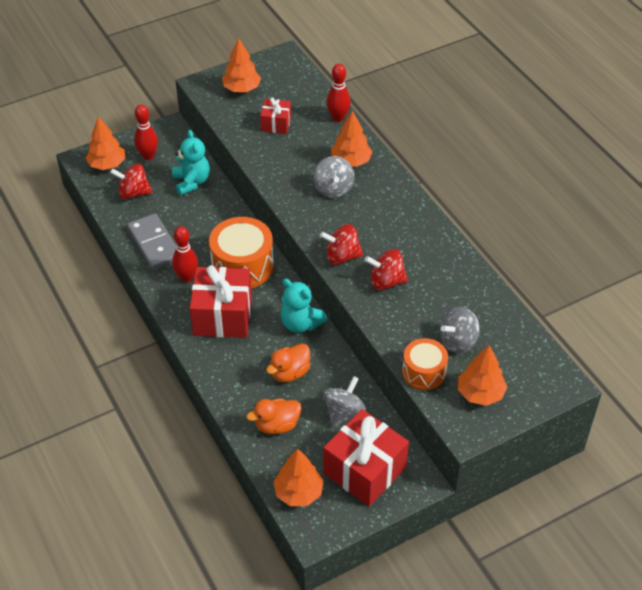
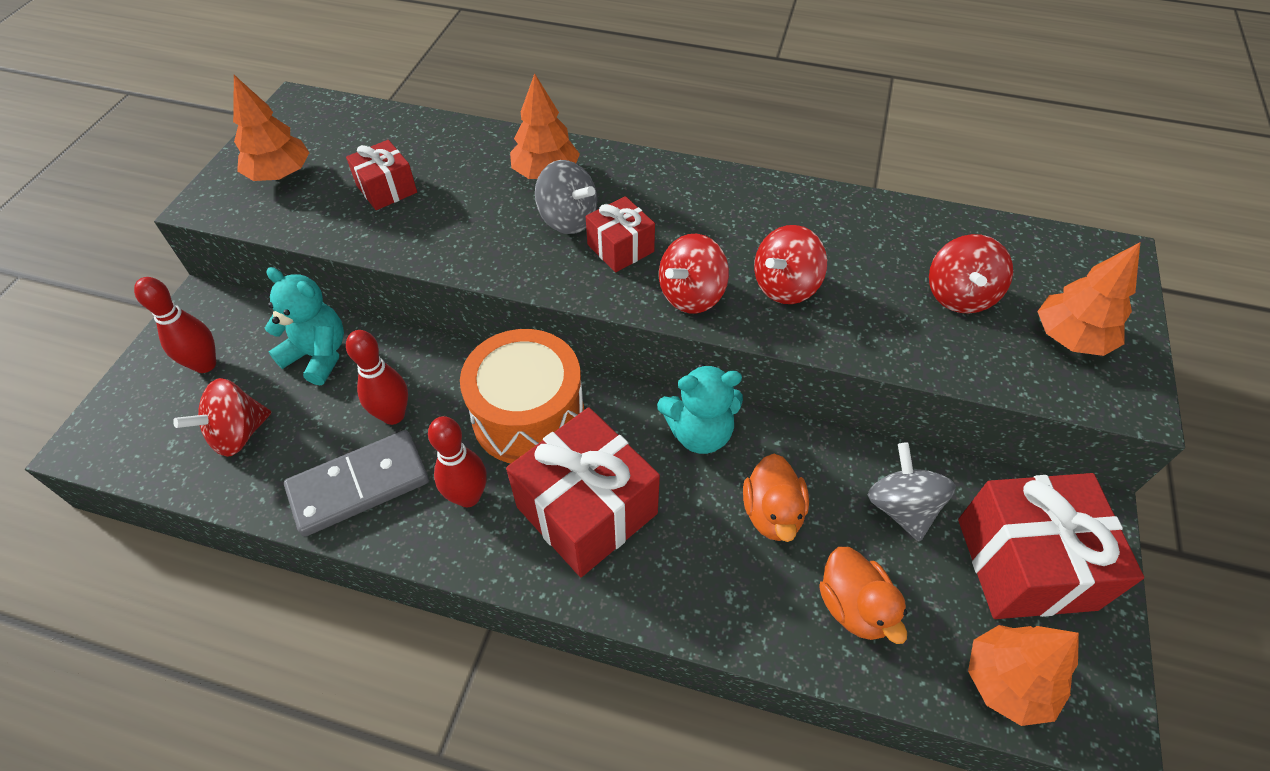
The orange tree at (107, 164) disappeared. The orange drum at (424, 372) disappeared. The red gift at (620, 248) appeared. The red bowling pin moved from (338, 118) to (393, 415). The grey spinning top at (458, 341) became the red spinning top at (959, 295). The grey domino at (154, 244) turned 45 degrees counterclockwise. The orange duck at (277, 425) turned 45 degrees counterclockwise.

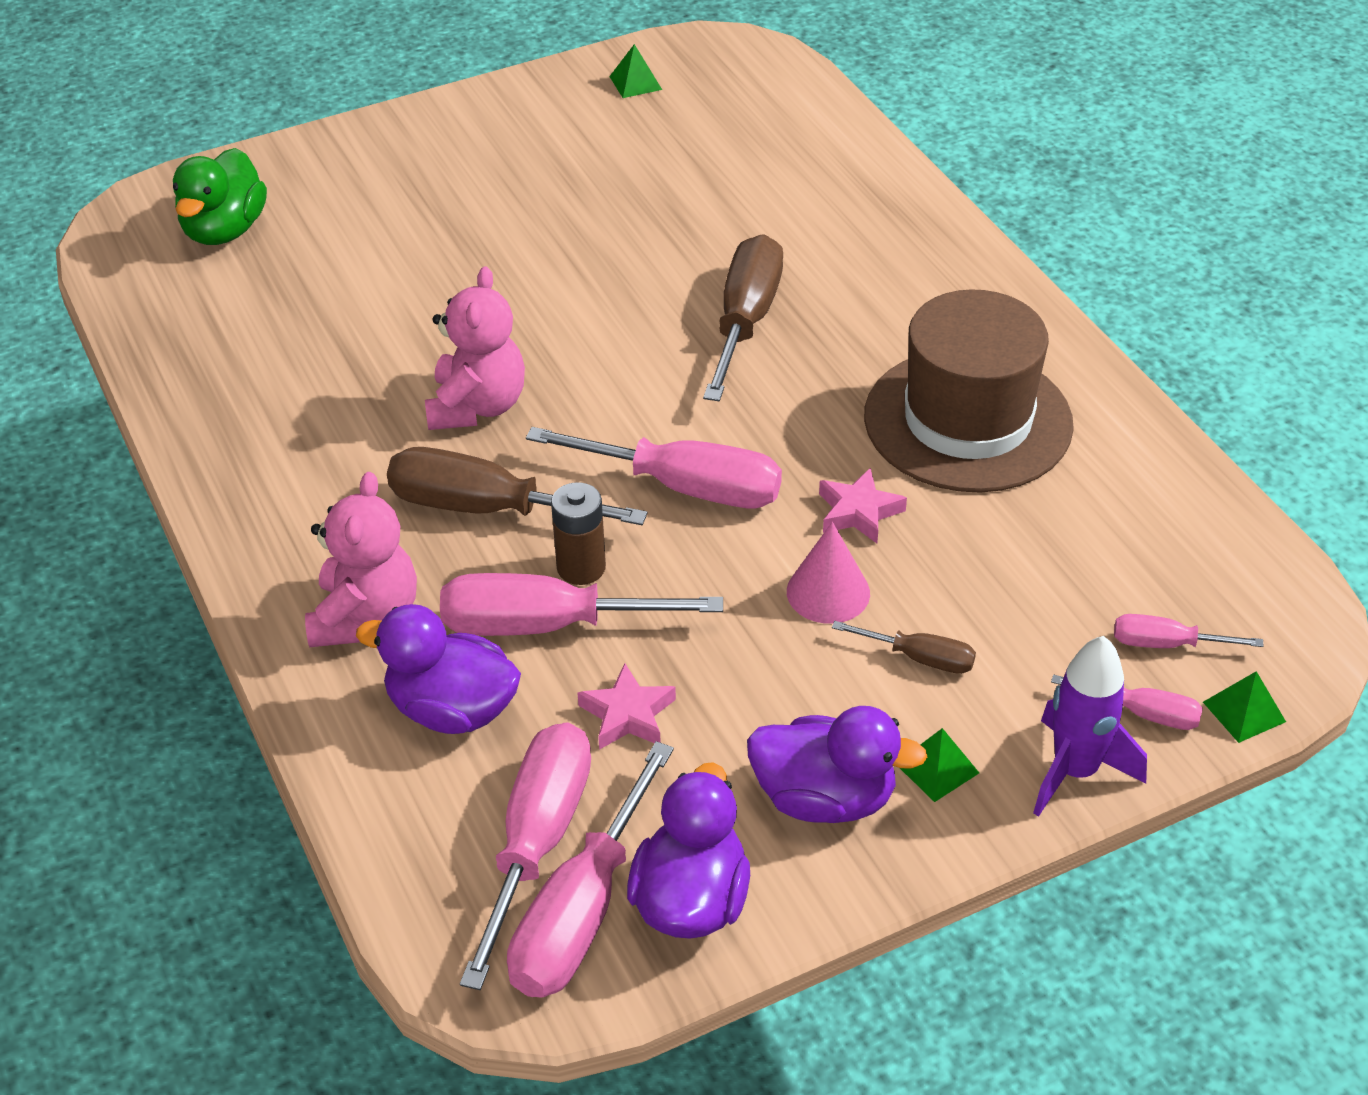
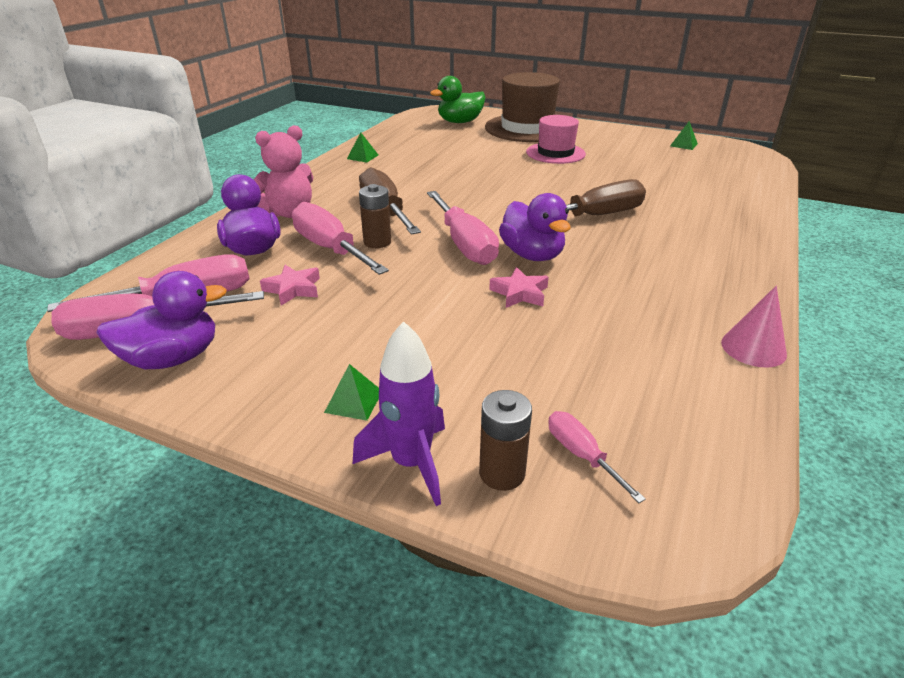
The pink teddy bear at (477, 406) disappeared. The brown screwdriver at (920, 658) disappeared. The pink hat at (555, 153) appeared. The purple duck moved from (825, 798) to (532, 255). The pink cone moved from (828, 592) to (753, 348). The brown hat moved from (967, 420) to (527, 128). The green pyramid moved from (1244, 712) to (362, 157). The pink screwdriver at (1143, 713) was replaced by the brown battery at (502, 473).

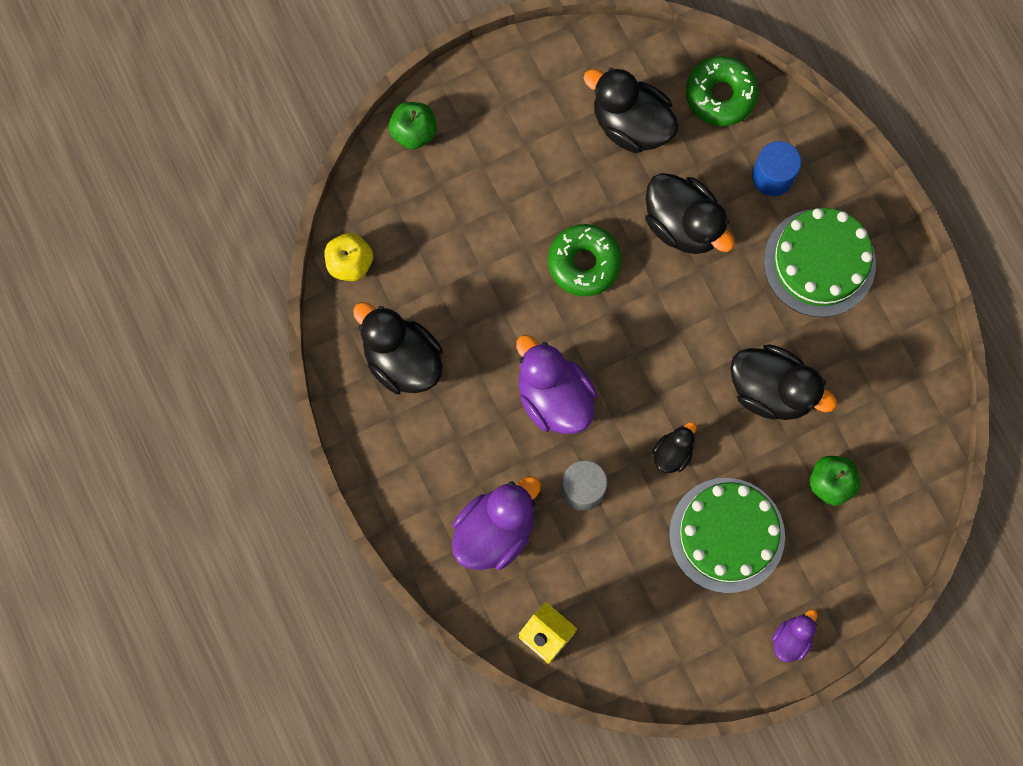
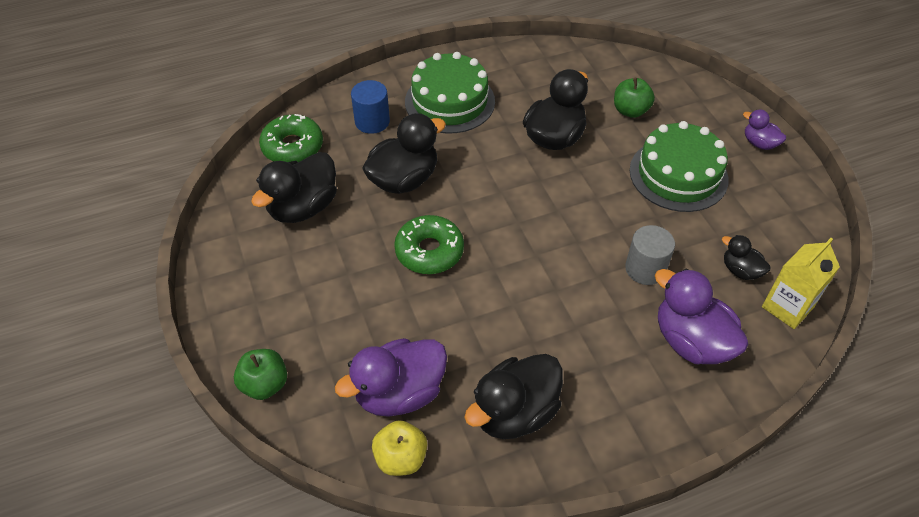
The purple duck moved from (554, 397) to (399, 393). The black duck moved from (673, 453) to (740, 270).

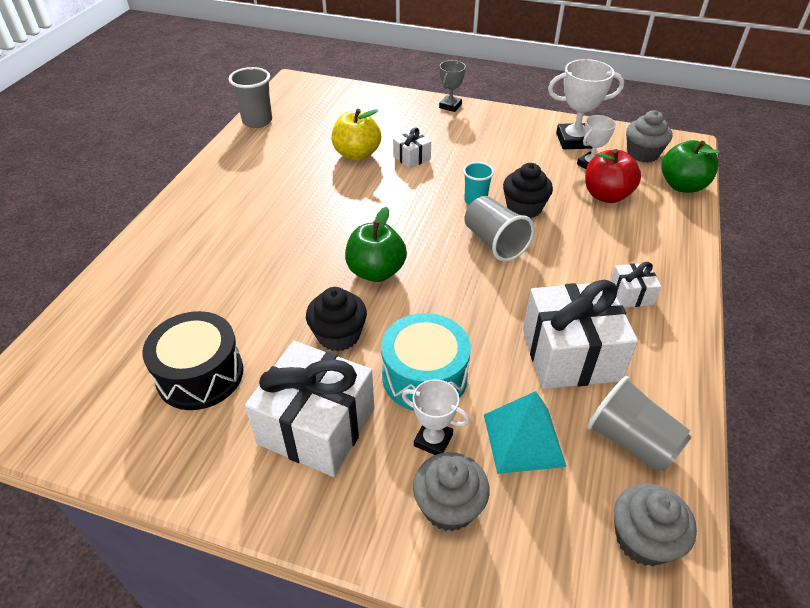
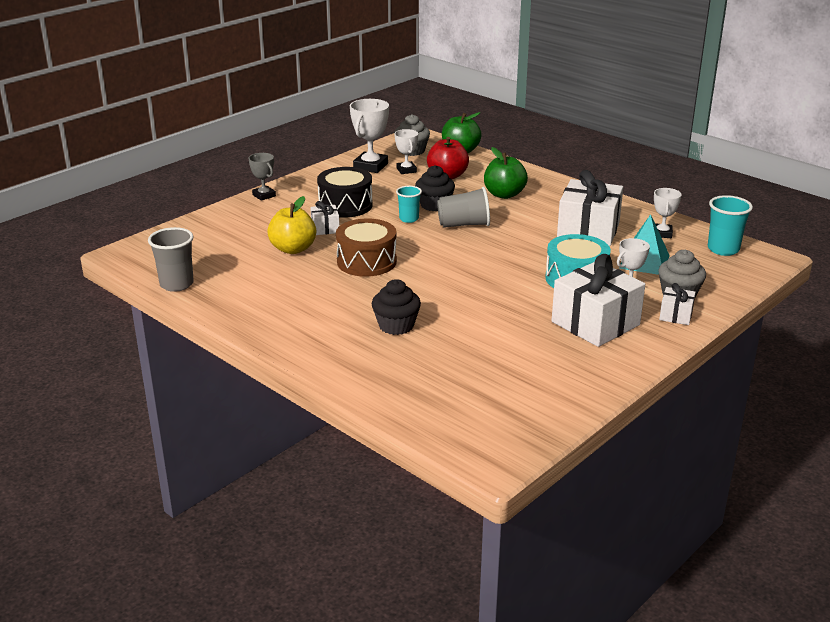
The brown drum at (366, 262) appeared. The black drum moved from (200, 375) to (345, 205). The black cupcake moved from (338, 335) to (396, 326). The green apple moved from (376, 271) to (504, 194). The white gift moved from (631, 294) to (676, 315). The grey cup at (631, 441) was replaced by the white trophy at (662, 233). The grey cupcake at (643, 539) was replaced by the turquoise cup at (723, 249).

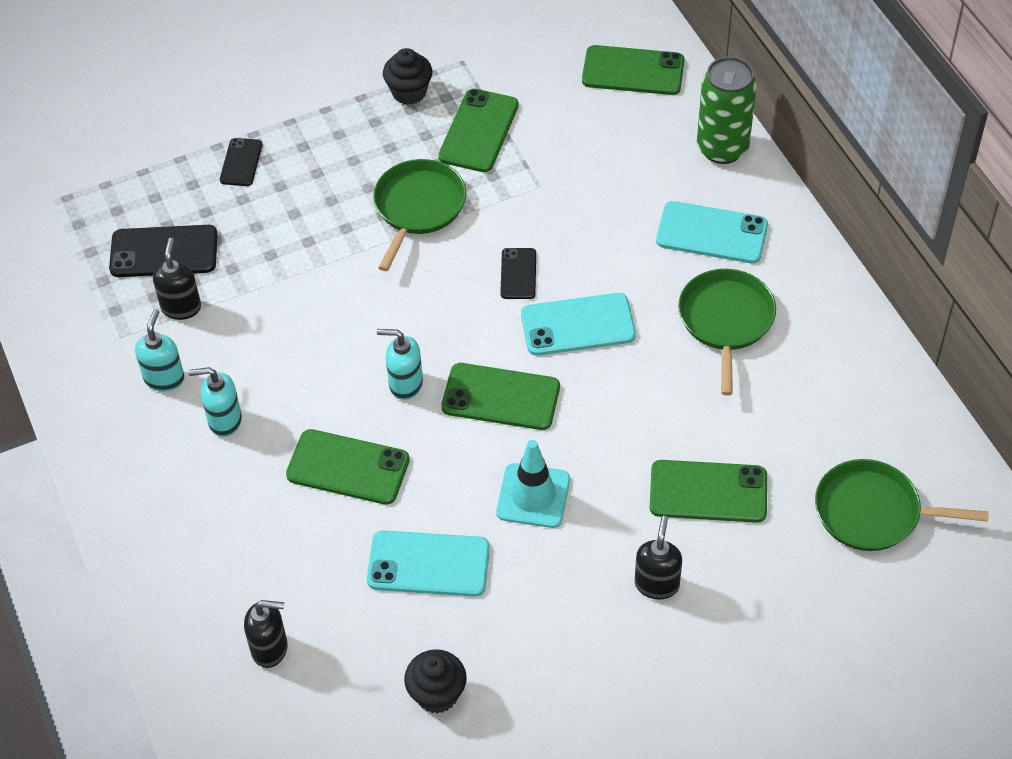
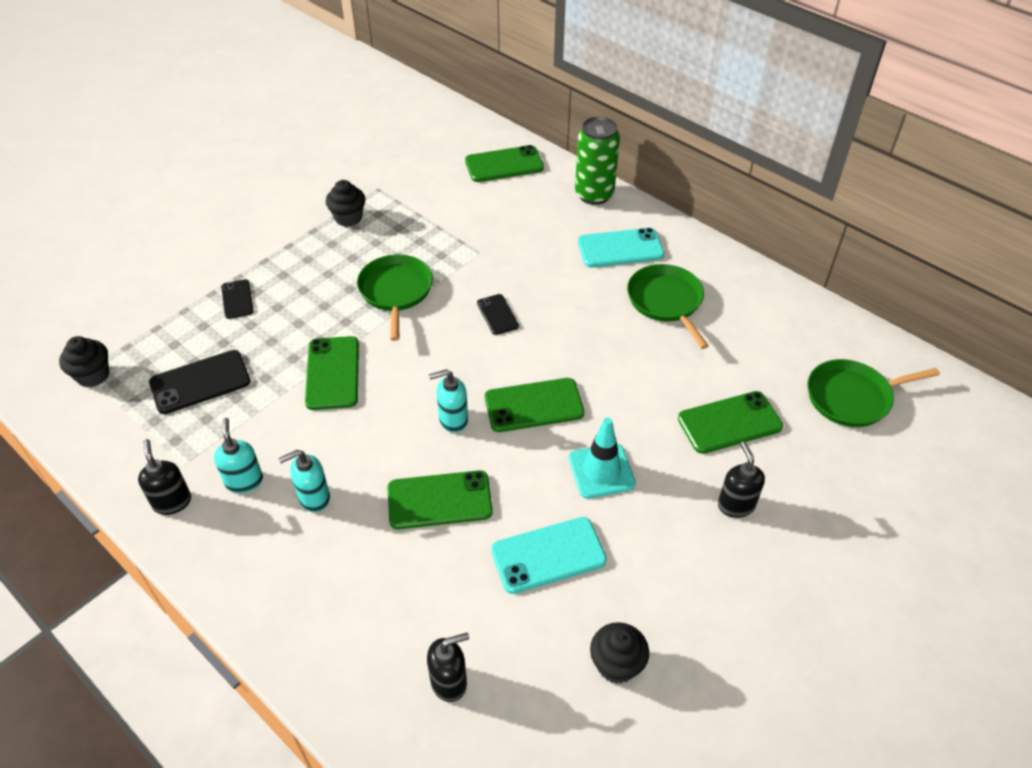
The turquoise phone at (578, 325) disappeared. The black cupcake at (93, 375) appeared. The black soap dispenser moved from (181, 307) to (172, 502). The green phone moved from (479, 131) to (333, 373).

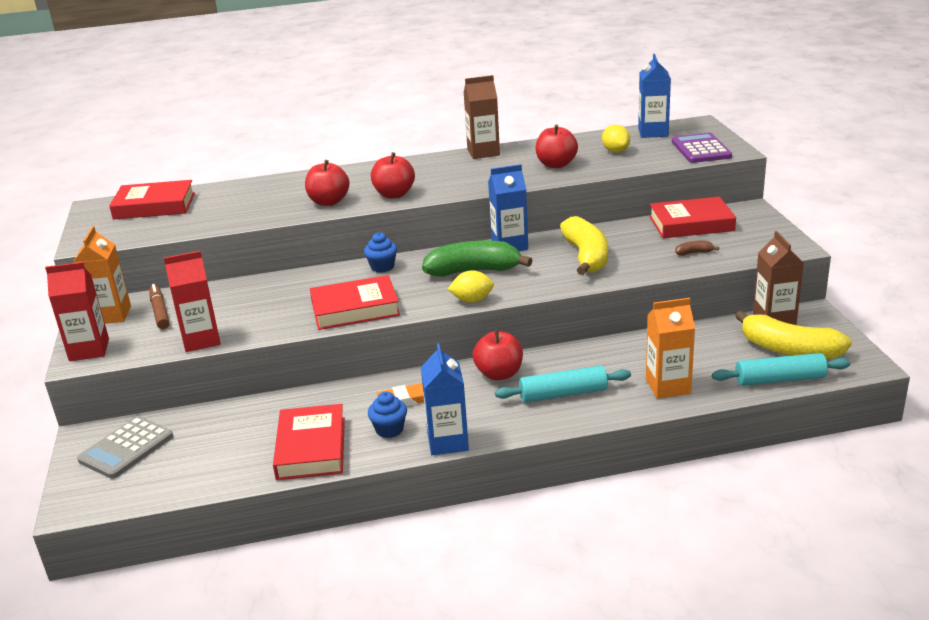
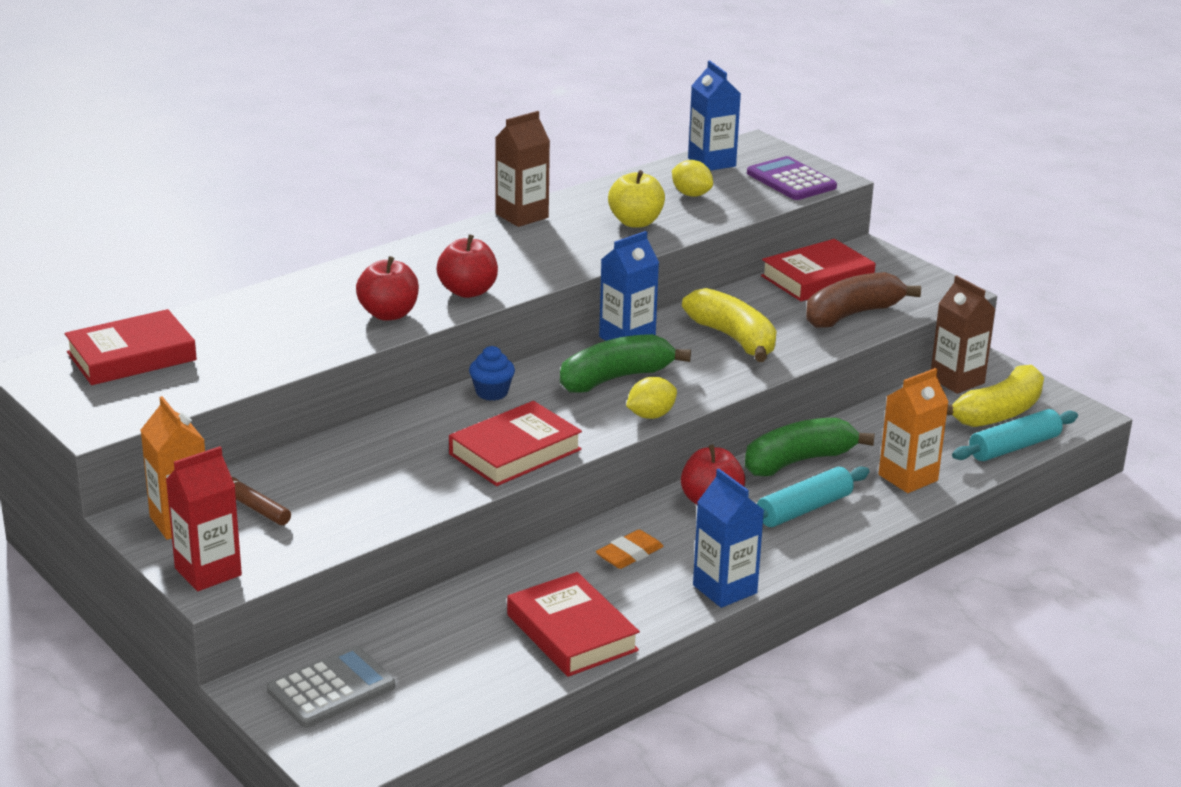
The red carton at (201, 340) disappeared. The blue cupcake at (389, 429) disappeared. The green banana at (798, 461) appeared. The red apple at (556, 164) became the yellow apple at (635, 222). The grey calculator at (126, 448) turned 135 degrees counterclockwise. The yellow banana at (789, 350) turned 45 degrees counterclockwise. The brown banana at (694, 253) changed to 2.46 times the size.

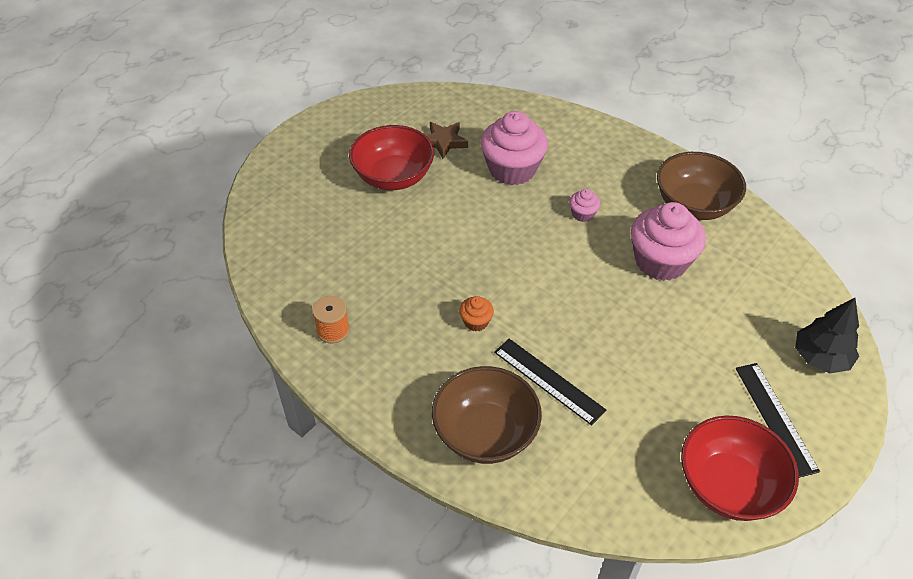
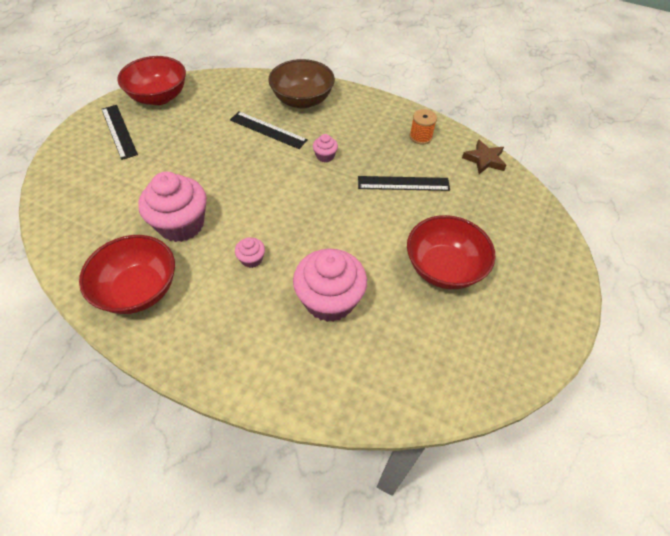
The black tree at (820, 358) disappeared. The black ruler at (403, 183) appeared. The brown star moved from (443, 142) to (484, 160). The orange cupcake at (476, 322) became the pink cupcake at (325, 156). The brown bowl at (694, 205) became the red bowl at (139, 290).

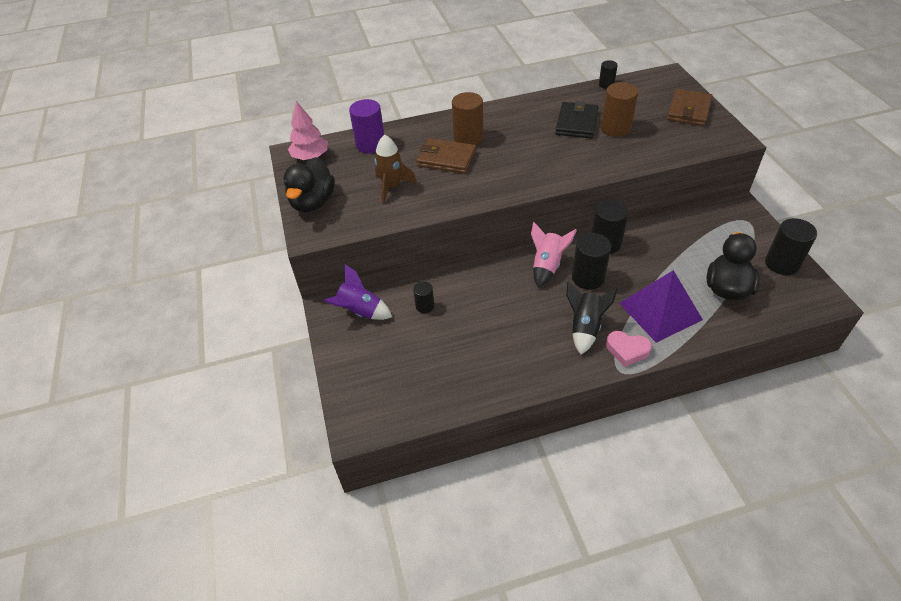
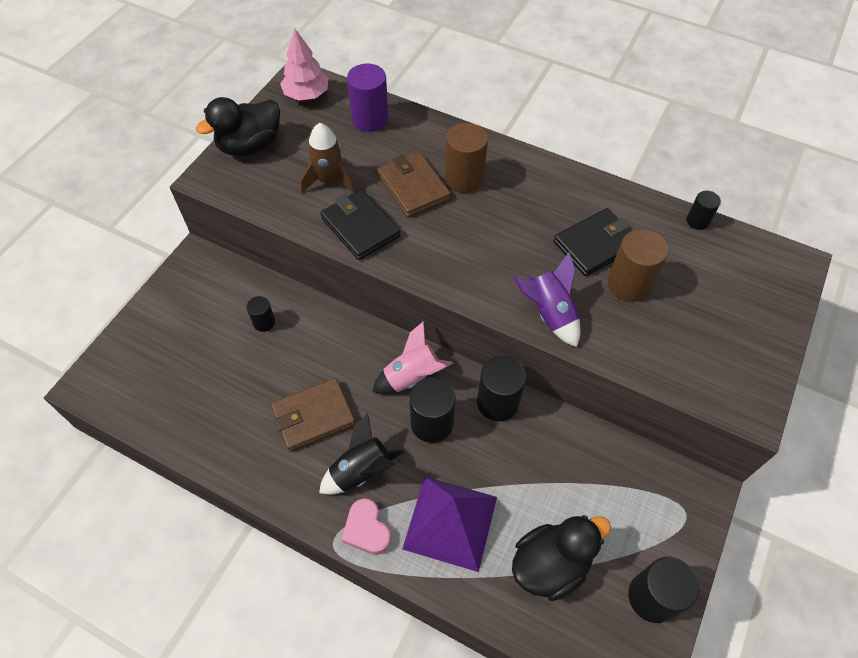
The black wallet at (360, 227) appeared. The purple rocket moved from (360, 312) to (549, 314). The brown wallet moved from (688, 110) to (313, 416).

